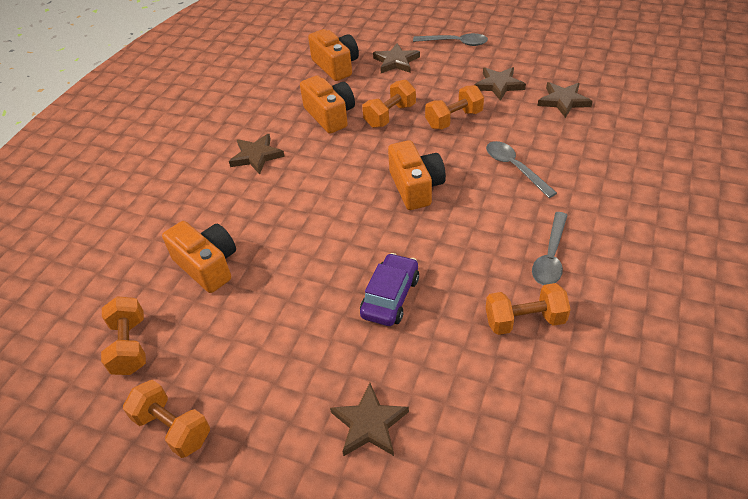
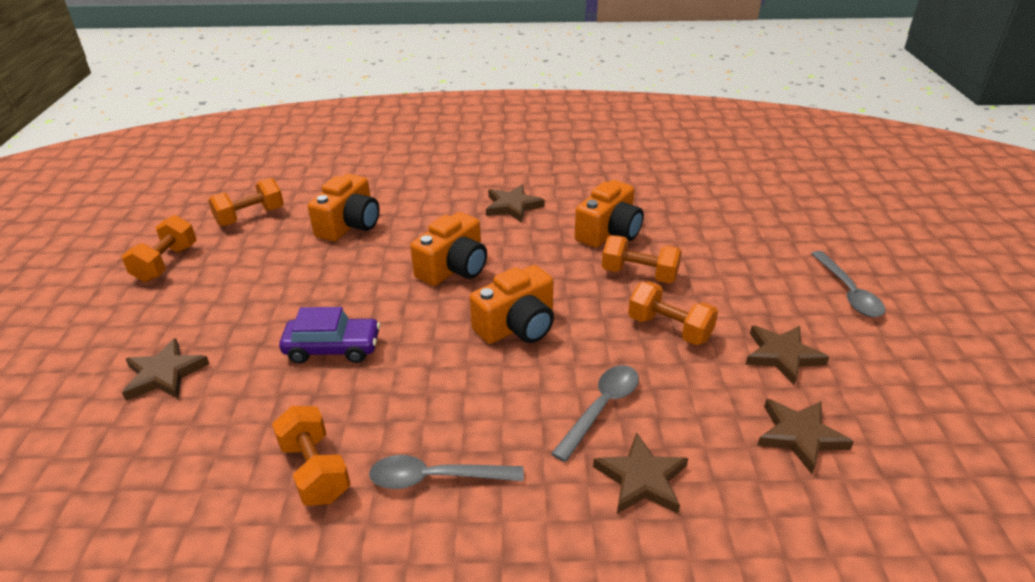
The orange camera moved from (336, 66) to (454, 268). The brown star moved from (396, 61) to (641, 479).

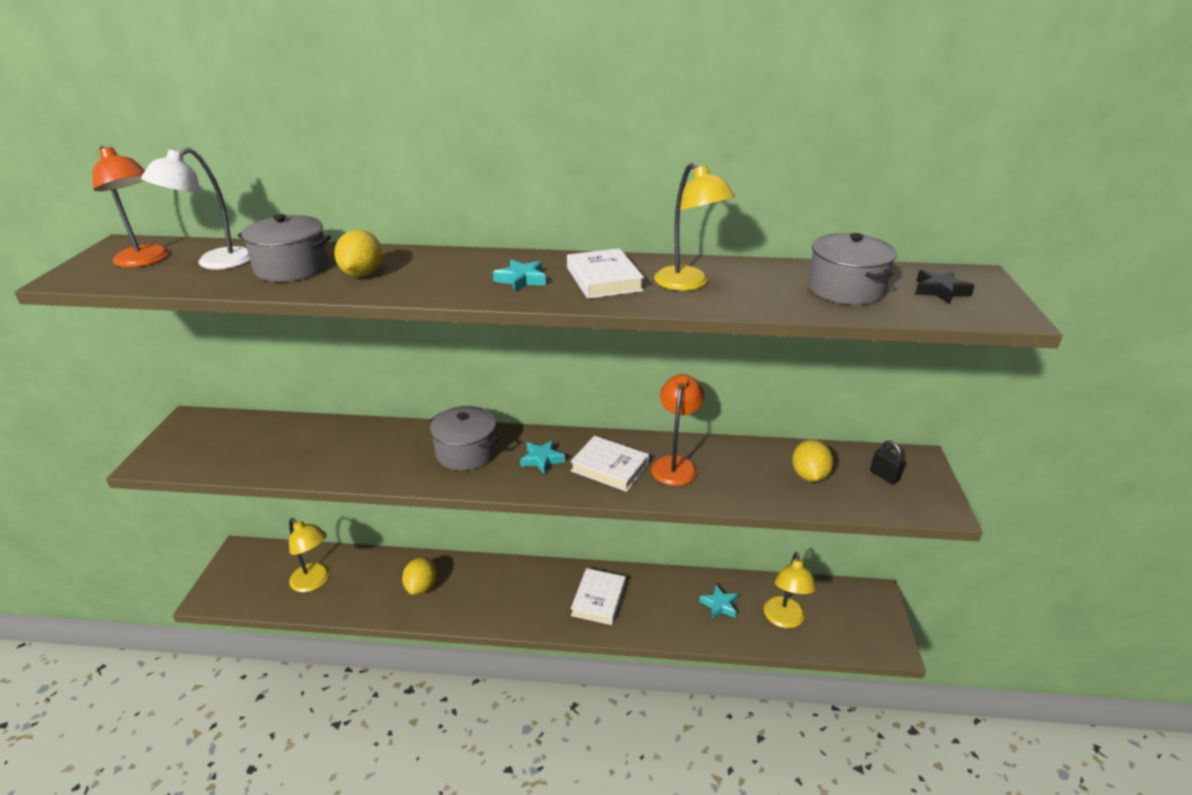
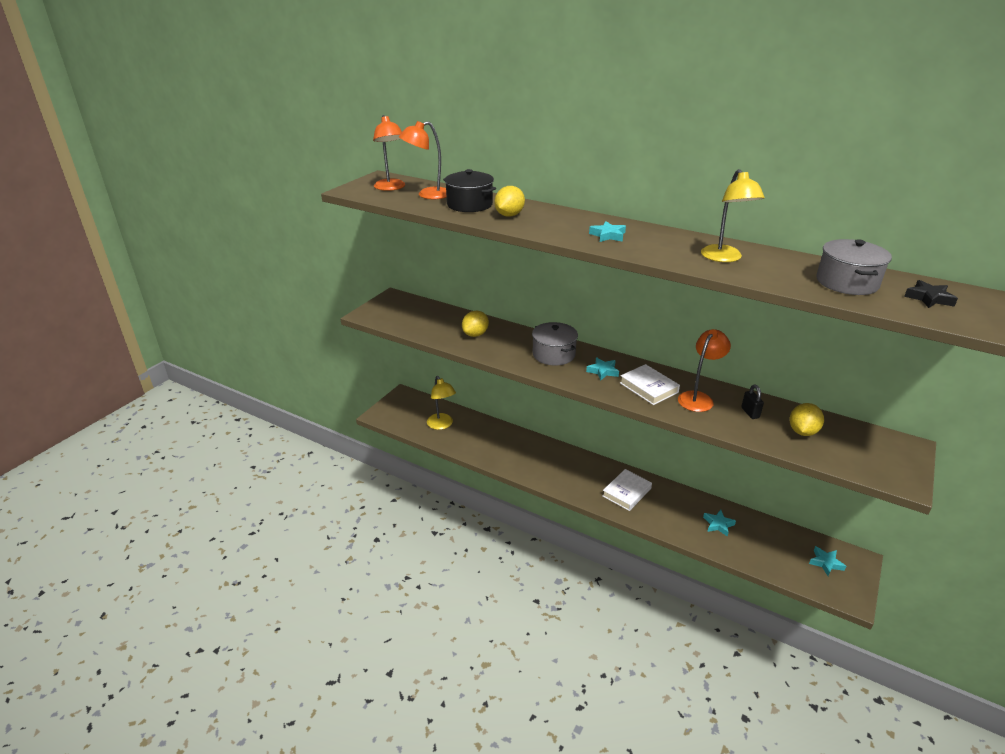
The white book at (604, 279) disappeared. The yellow lamp at (784, 619) disappeared. The turquoise star at (826, 563) appeared. The yellow lemon moved from (421, 586) to (475, 334). The black padlock moved from (884, 476) to (750, 413). The white lamp at (215, 263) became the orange lamp at (427, 195). The grey pot at (292, 267) became the black pot at (469, 205).

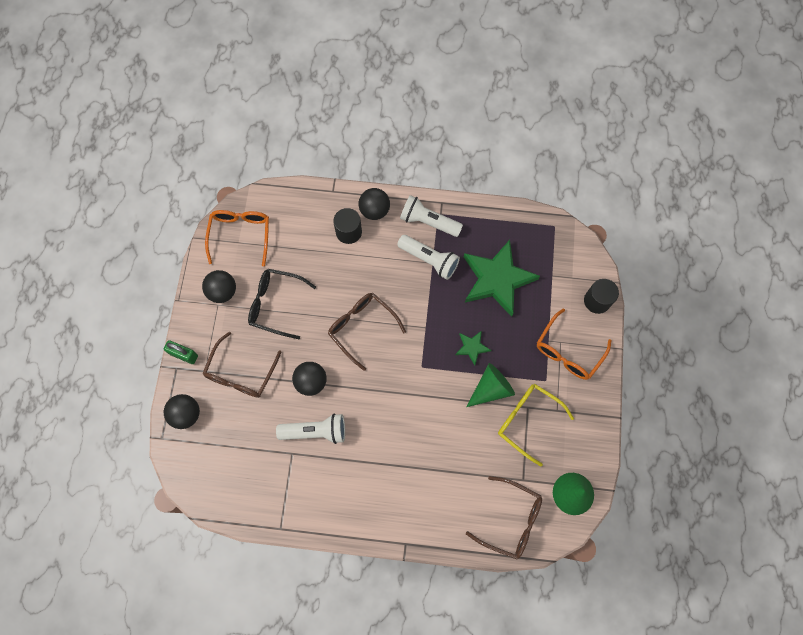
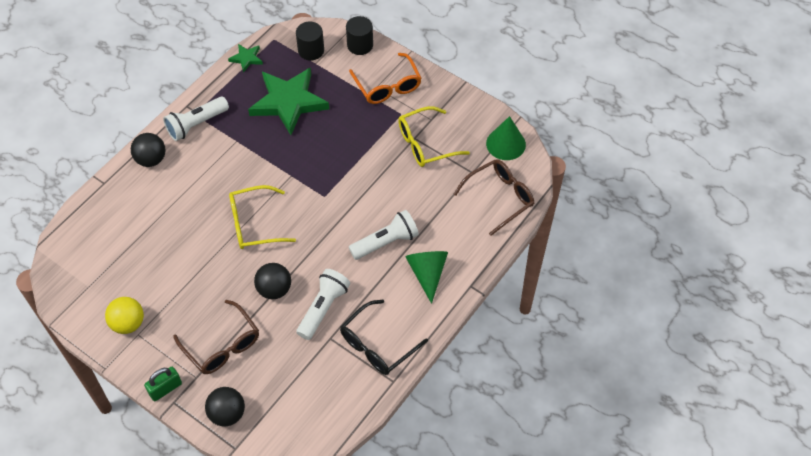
The orange glasses at (240, 236) disappeared. The black glasses moved from (276, 305) to (378, 344). The black cylinder moved from (348, 232) to (311, 50). The white flashlight moved from (429, 260) to (386, 242). The green star moved from (472, 347) to (246, 58). The green cone moved from (491, 388) to (427, 274). The black ball at (223, 292) became the yellow ball at (128, 323). The brown glasses at (362, 328) became the yellow glasses at (255, 224).

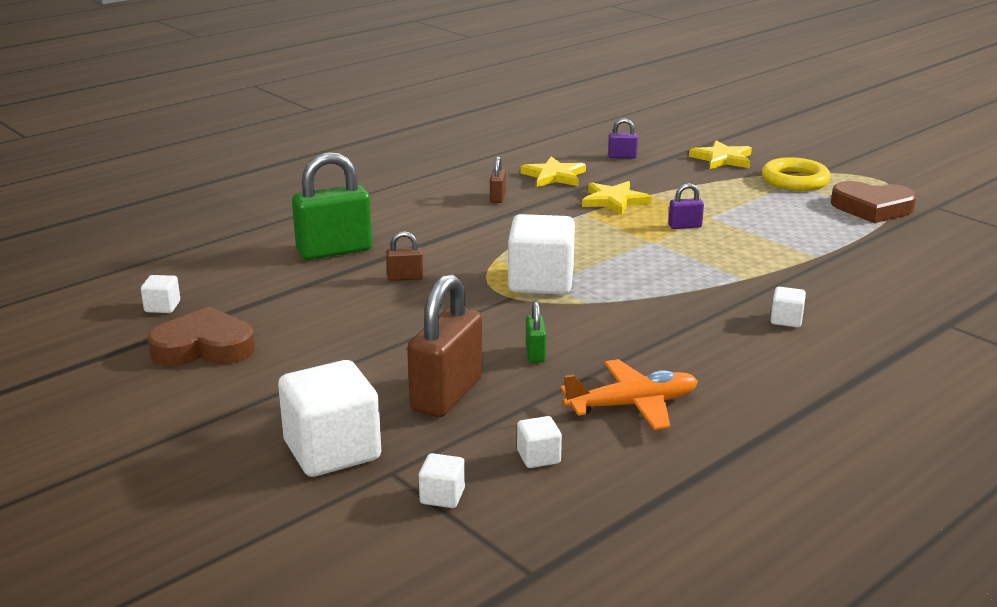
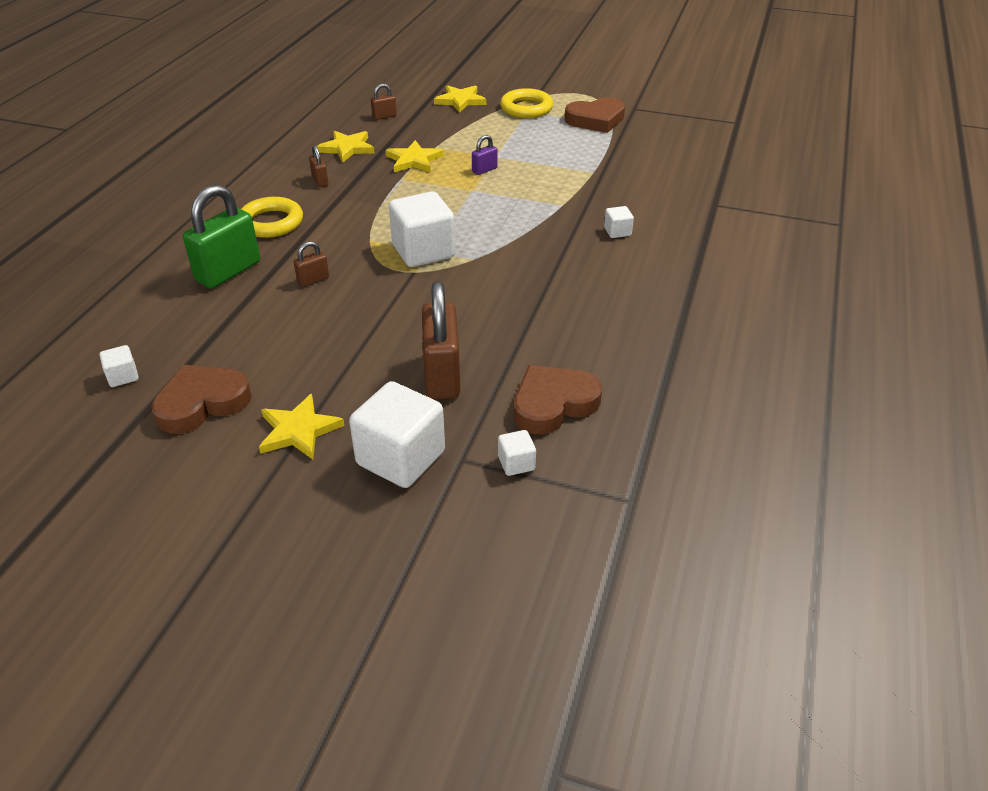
The green padlock at (535, 353) disappeared. The orange plane at (632, 405) disappeared. The yellow ring at (271, 222) appeared. The yellow star at (299, 430) appeared. The white cube at (538, 457) was replaced by the brown heart at (553, 404). The purple padlock at (622, 156) became the brown padlock at (384, 116).

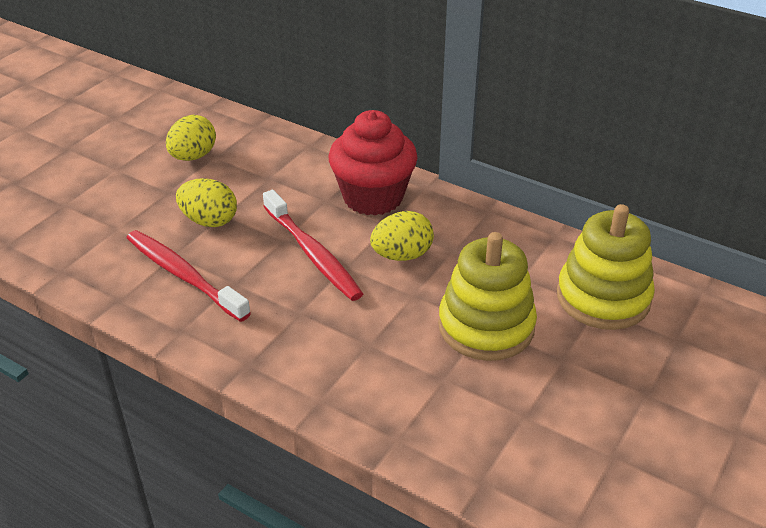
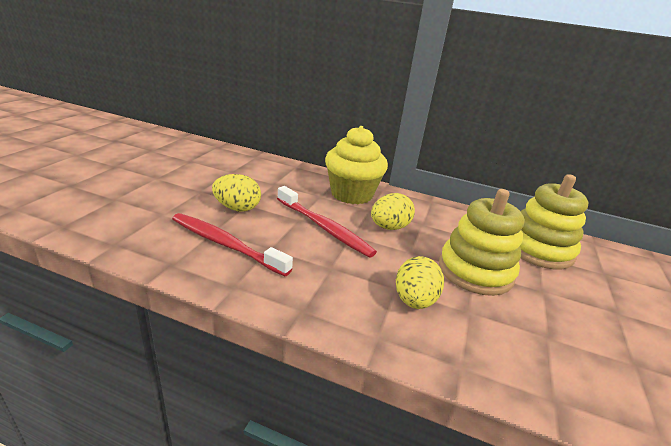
The yellow egg moved from (193, 156) to (414, 301). The red cupcake at (373, 197) became the yellow cupcake at (351, 194).

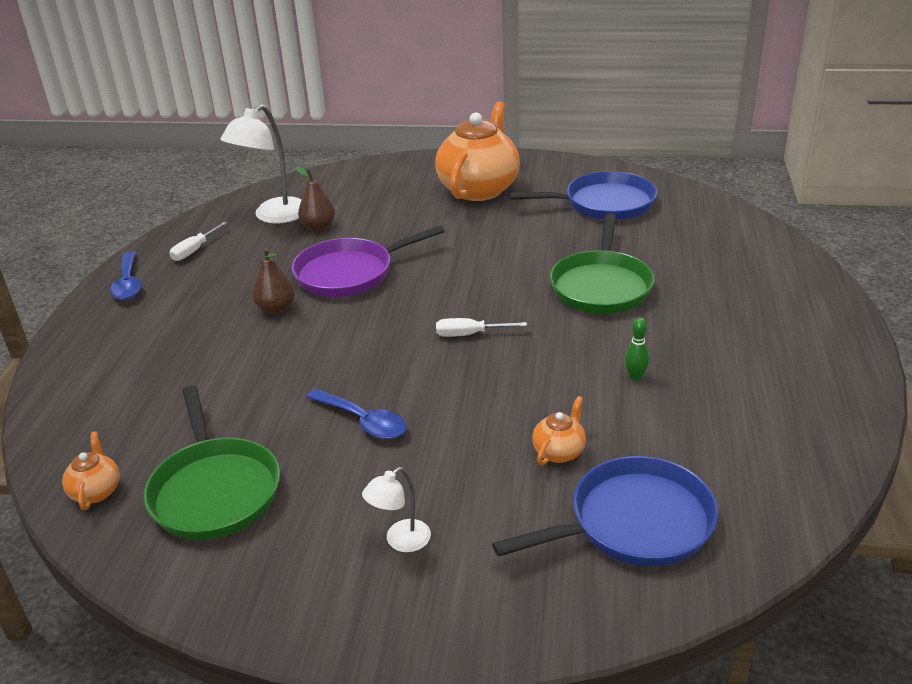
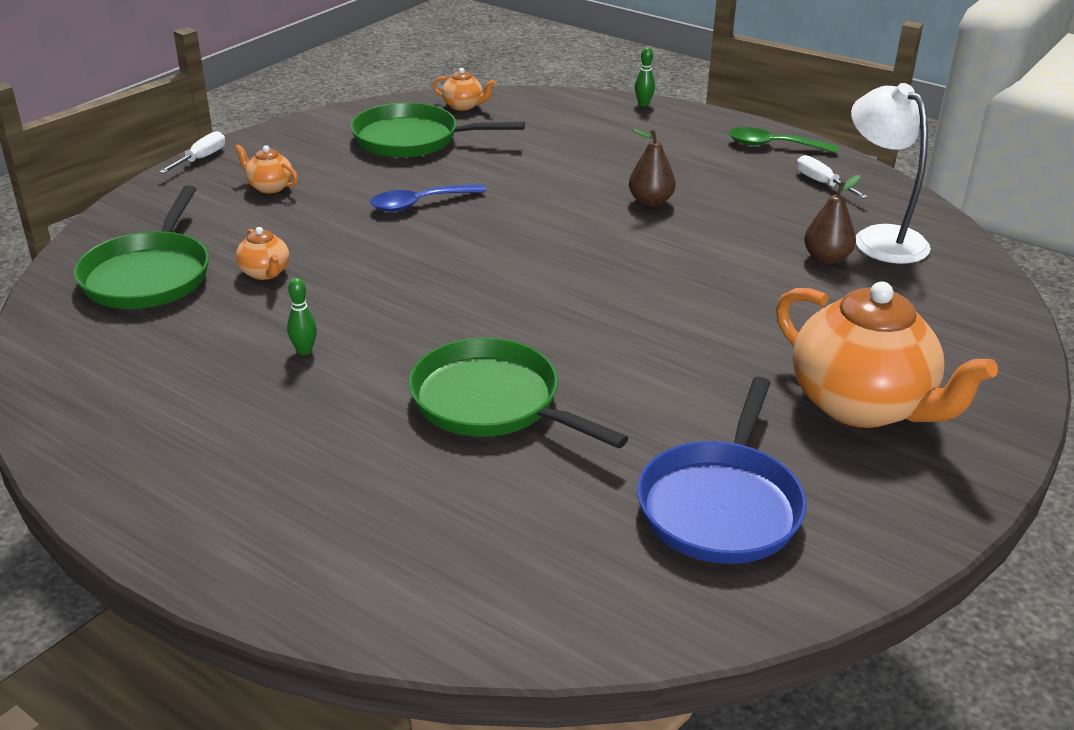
The purple pan at (349, 273) disappeared. The green bowling pin at (643, 104) appeared. The white screwdriver moved from (469, 334) to (201, 159). The white lamp at (400, 541) was replaced by the orange teapot at (269, 187). The blue spoon at (128, 283) became the green spoon at (773, 146). The blue pan at (633, 523) became the green pan at (149, 275).

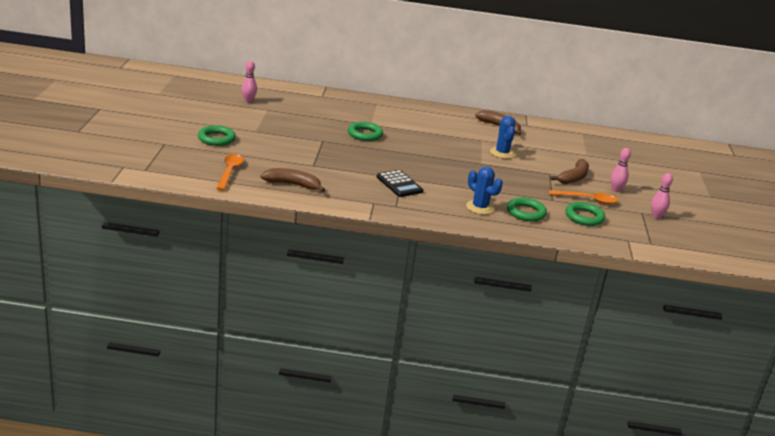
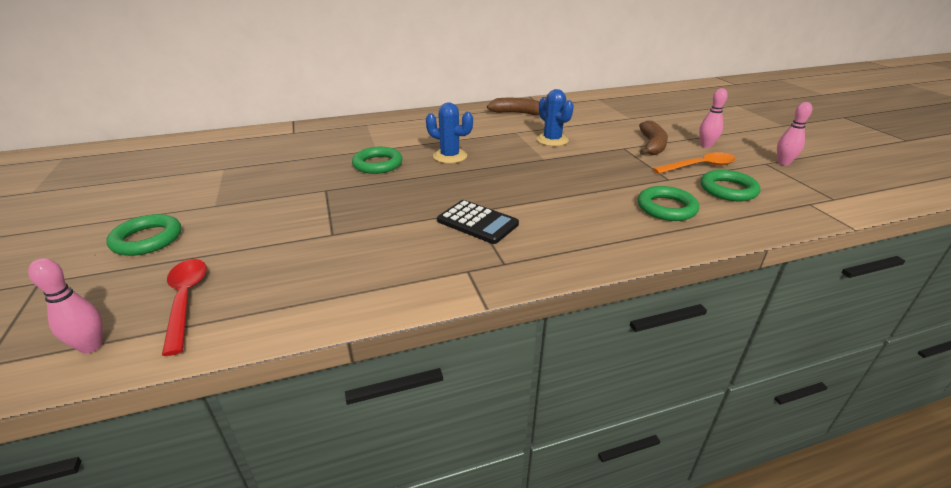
The brown banana at (293, 185) disappeared. The pink bowling pin moved from (248, 101) to (91, 346). The blue cactus moved from (480, 207) to (450, 156). The orange spoon at (230, 172) became the red spoon at (186, 300).

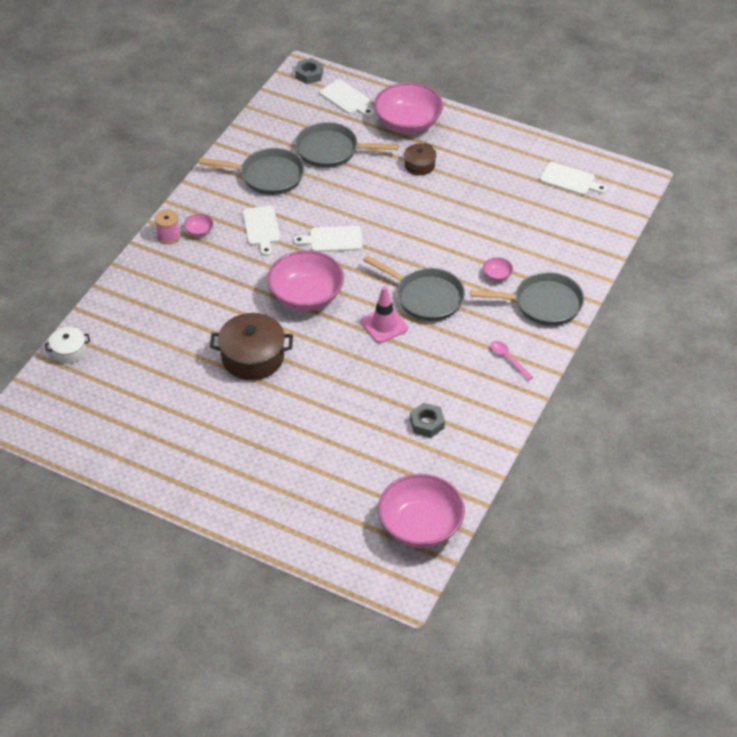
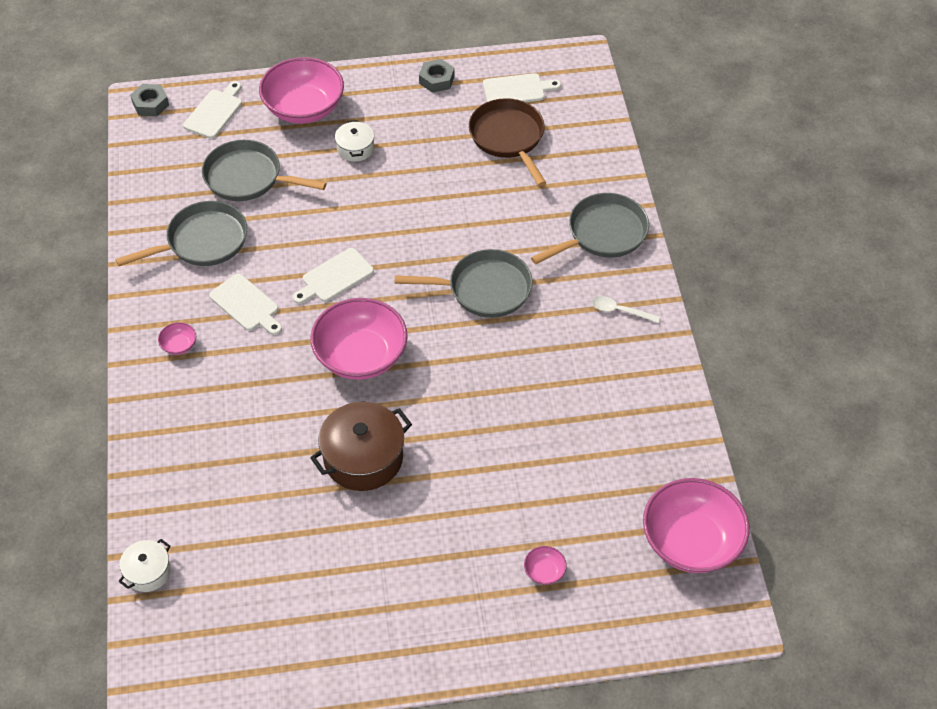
The pink spool at (168, 236) disappeared. The pink traffic cone at (384, 325) disappeared. The brown pan at (508, 138) appeared. The grey nut moved from (427, 423) to (436, 80). The pink bowl moved from (497, 275) to (544, 571). The brown pot at (419, 165) became the white pot at (355, 148). The pink spoon at (508, 359) became the white spoon at (620, 311). The grey pan at (331, 150) turned 45 degrees clockwise. The white cutting board at (346, 98) turned 75 degrees counterclockwise.

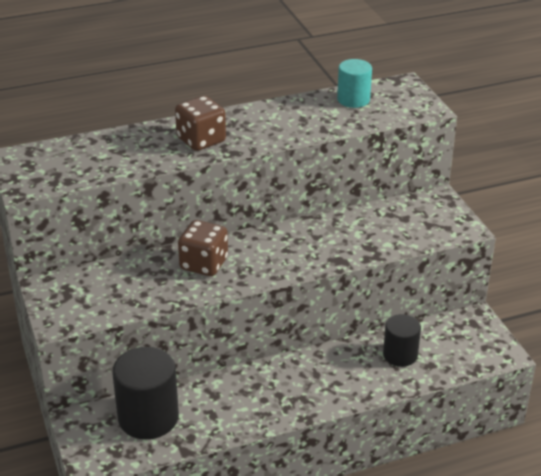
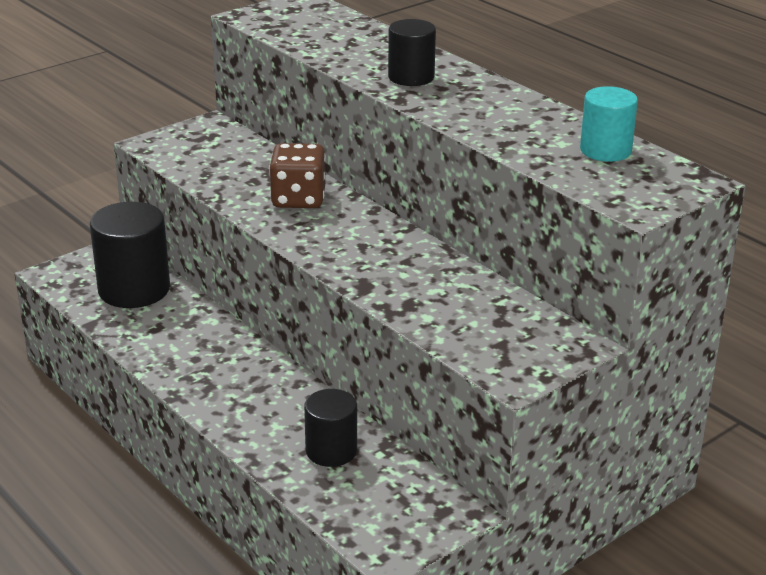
The brown dice at (201, 140) was replaced by the black cylinder at (411, 77).

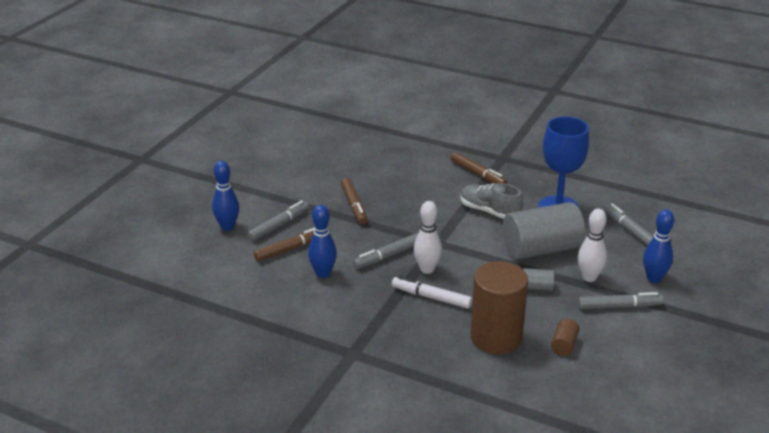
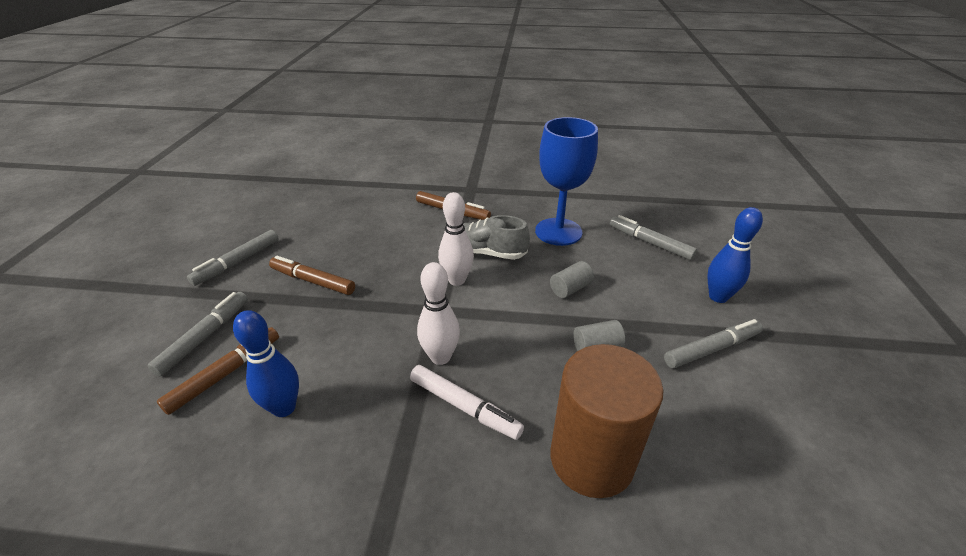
The blue bowling pin at (227, 227) disappeared. The brown cylinder at (564, 345) disappeared. The grey marker moved from (388, 256) to (238, 262). The white bowling pin moved from (589, 277) to (457, 280). The brown marker at (354, 205) turned 150 degrees clockwise. The white marker at (431, 297) turned 150 degrees counterclockwise. The grey cylinder at (541, 249) changed to 0.42 times the size.

